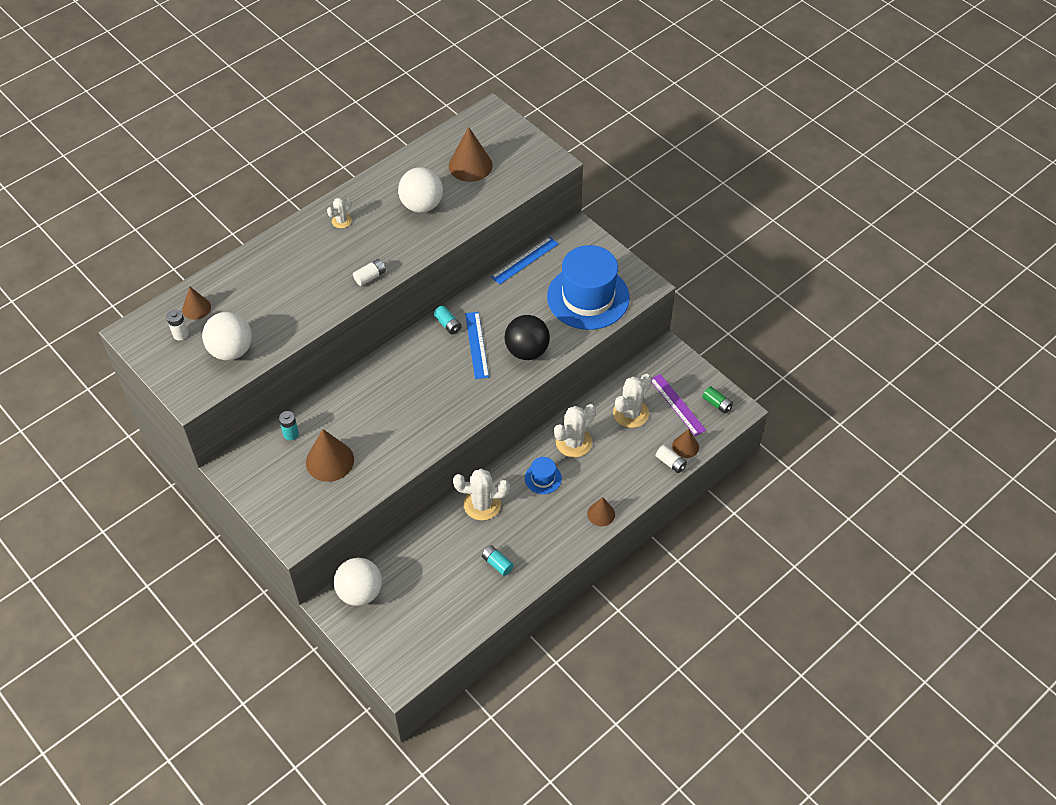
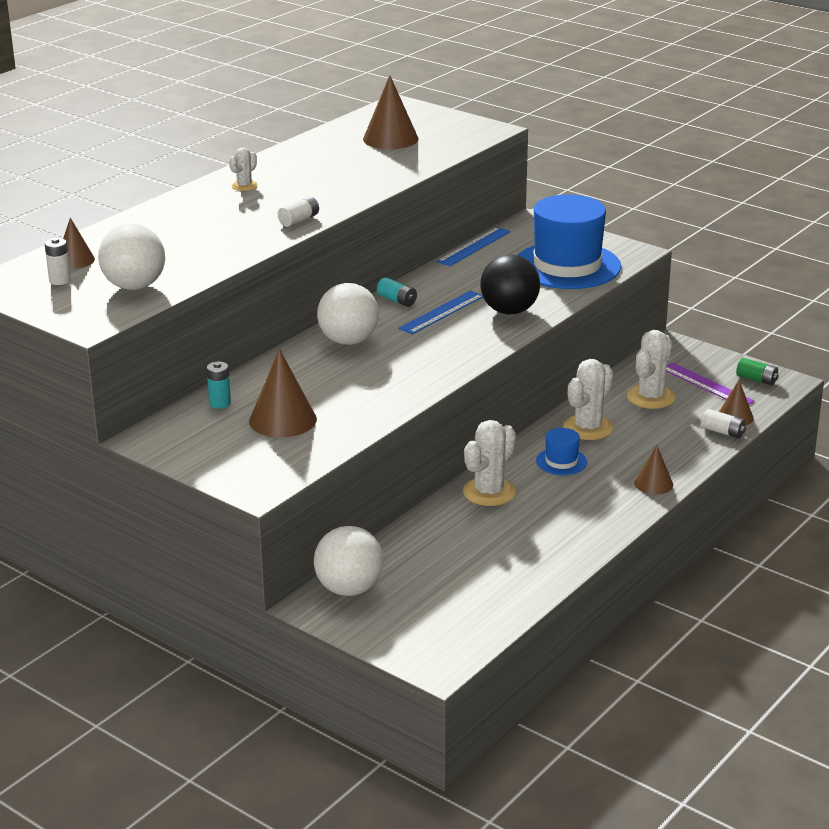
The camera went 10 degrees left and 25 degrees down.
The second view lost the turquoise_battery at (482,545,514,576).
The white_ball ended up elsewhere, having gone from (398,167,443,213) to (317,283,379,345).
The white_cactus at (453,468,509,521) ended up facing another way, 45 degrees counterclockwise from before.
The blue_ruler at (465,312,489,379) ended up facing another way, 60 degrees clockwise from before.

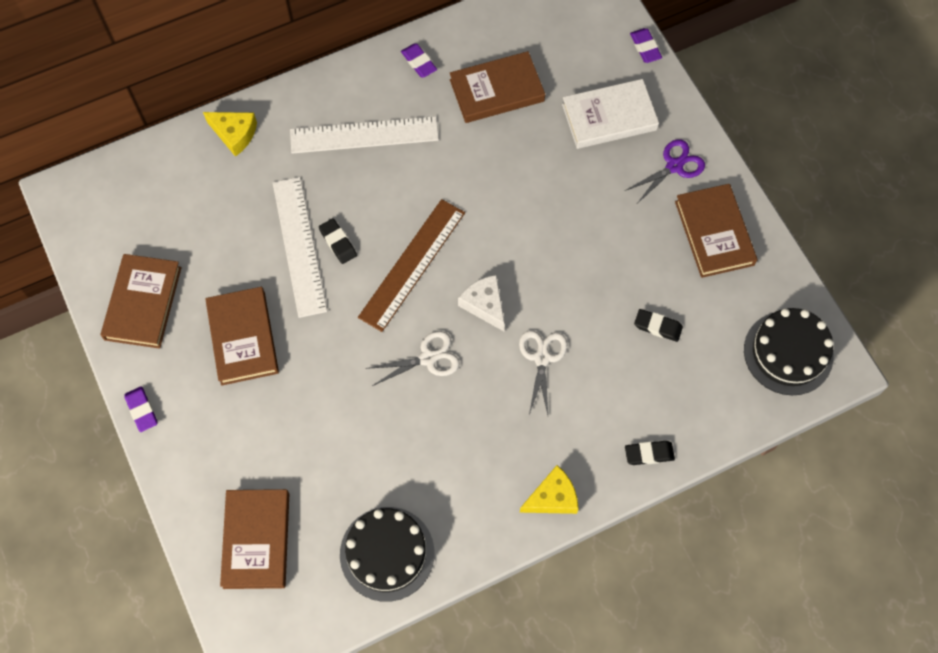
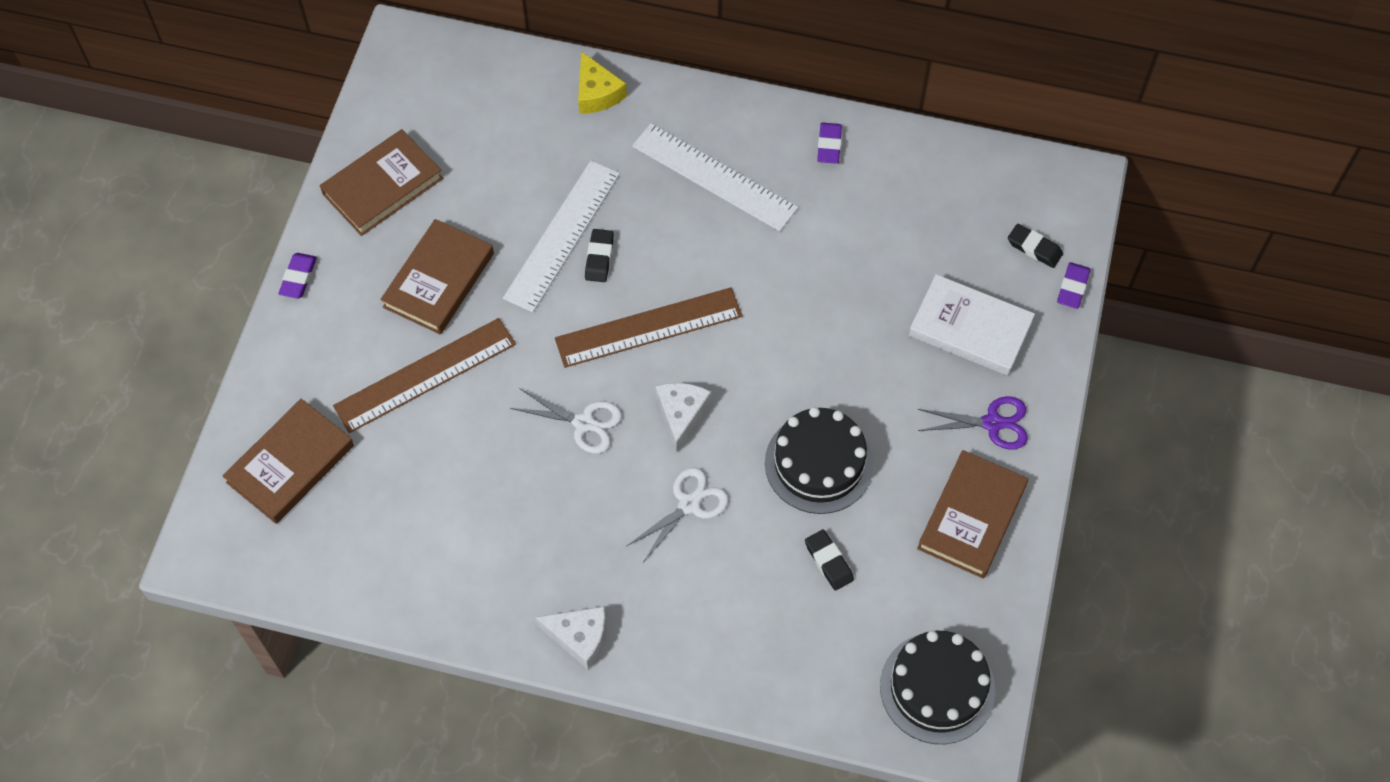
The camera went 40 degrees right and 5 degrees down.
The second view lost the brown_book at (450,51,545,123).
The second view gained the brown_ruler at (333,318,516,433).
The black_cake ended up elsewhere, having gone from (340,507,434,602) to (765,407,874,514).
The black_eraser ended up elsewhere, having gone from (625,441,675,465) to (1008,224,1063,268).
What was the yellow_cheese at (520,465,579,514) turned into the white_cheese at (535,606,606,669).

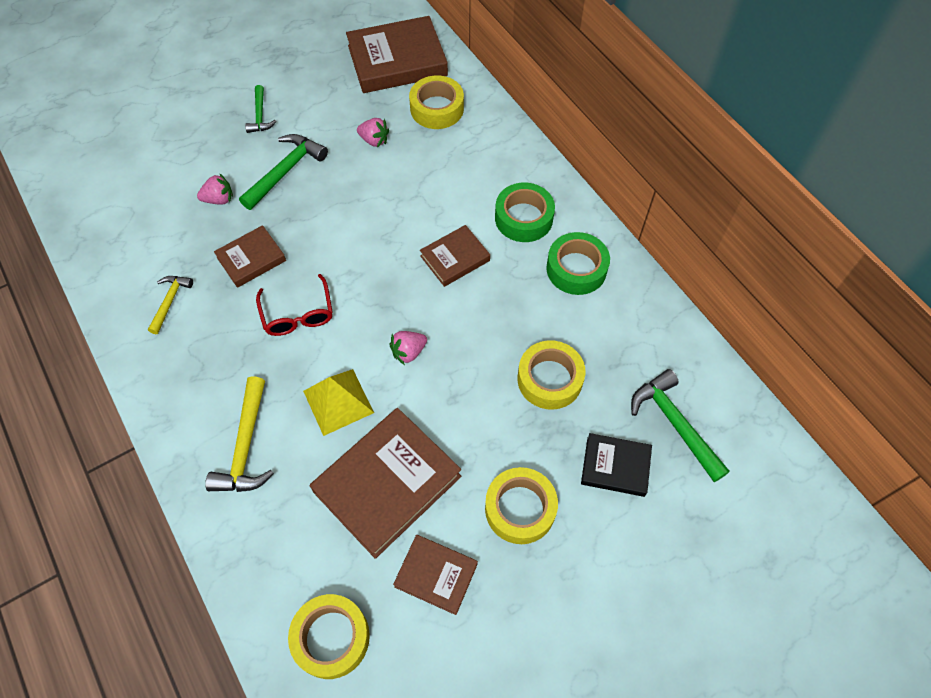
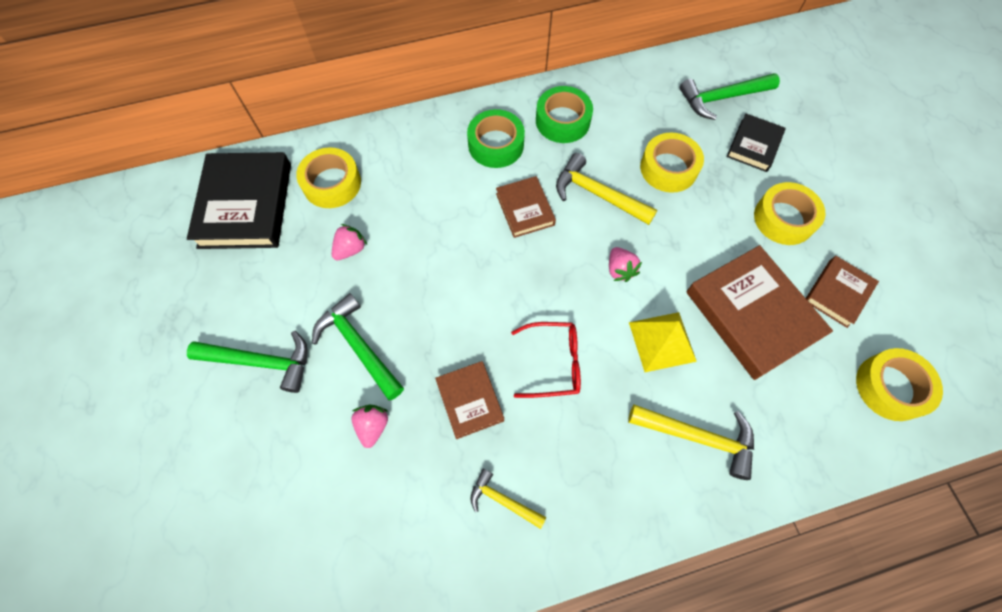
The camera went 75 degrees left and 5 degrees up.
The second view gained the yellow_hammer at (556,153,657,225).
What was the brown_book at (346,16,448,93) turned into the black_book at (187,152,291,249).
The size of the green_hammer at (245,85,276,133) changed by a factor of 1.65.

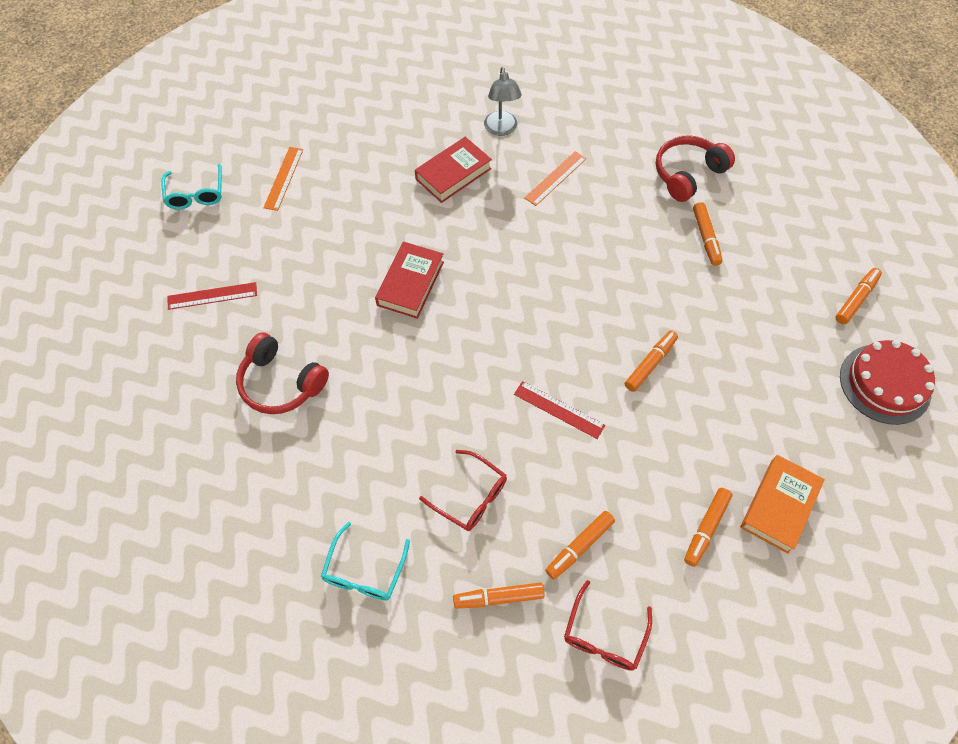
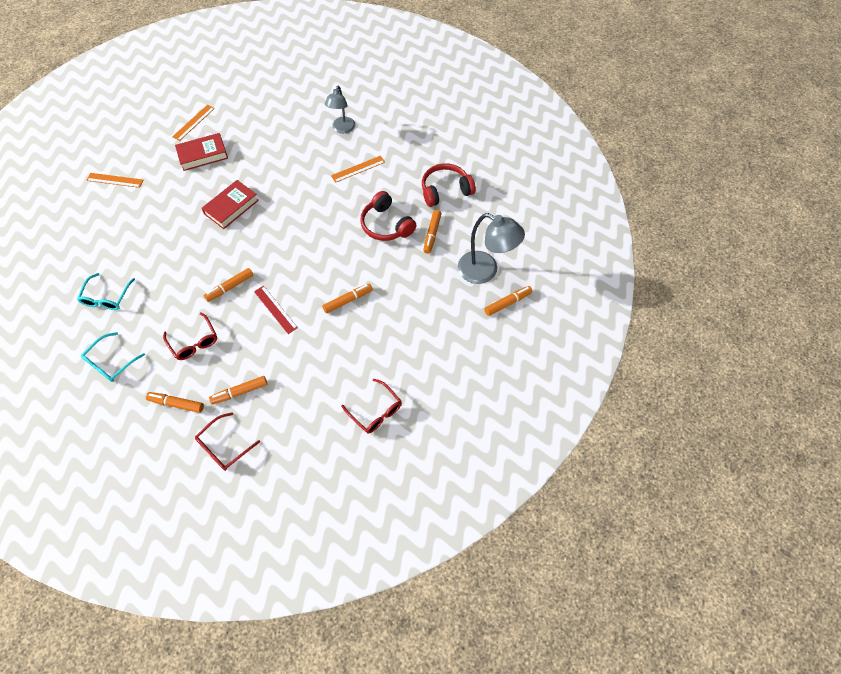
The camera went 20 degrees right and 0 degrees up.
The second view lost the red_cake at (840,340,935,425).
The second view gained the grey_lamp at (458,213,525,284).
The turquoise_glasses ended up elsewhere, having gone from (161,164,222,210) to (77,273,135,310).
The red_headphones ended up elsewhere, having gone from (236,332,329,414) to (360,191,417,241).
The red_book ended up elsewhere, having gone from (415,137,492,203) to (175,133,228,171).
The orange_marker ended up elsewhere, having gone from (684,488,732,567) to (204,268,253,302).
Where the orange_book stood at (740,455,825,554), the red_glasses came to stand at (341,379,402,433).
What was the red_ruler at (168,282,257,310) turned into the orange_ruler at (86,173,143,188).

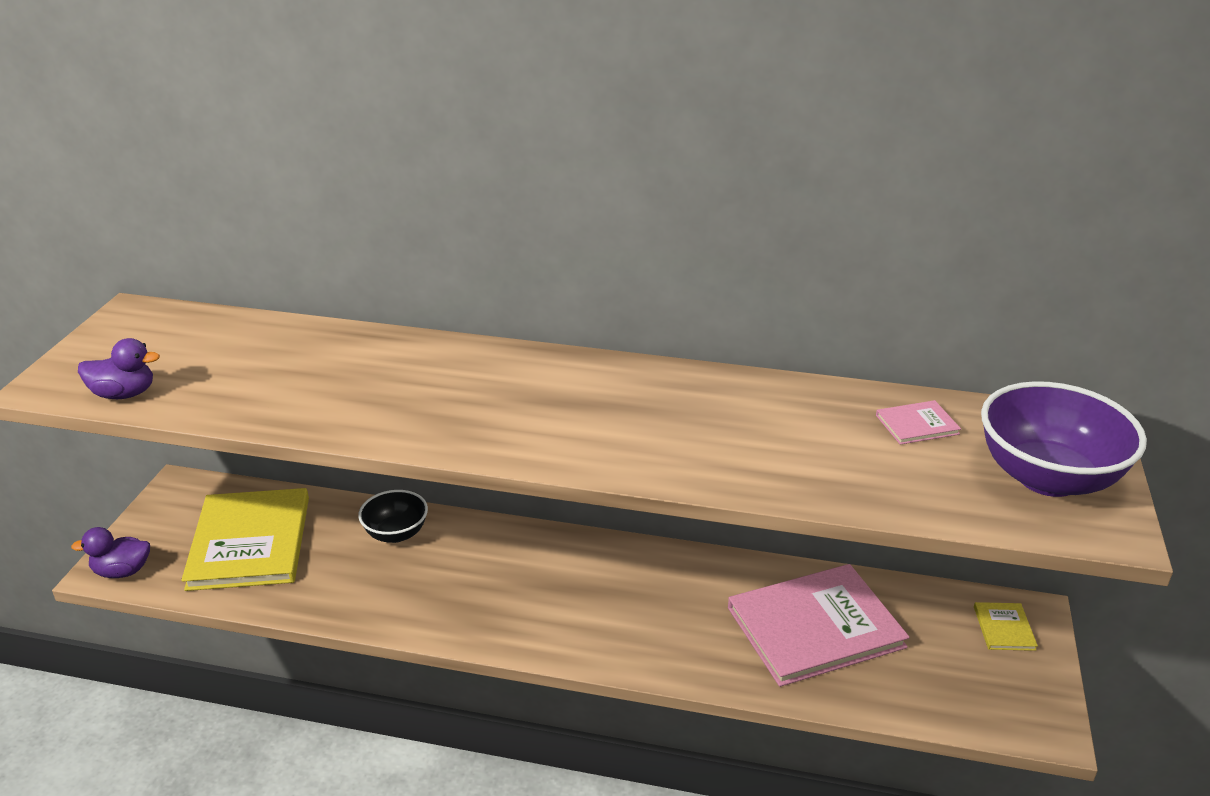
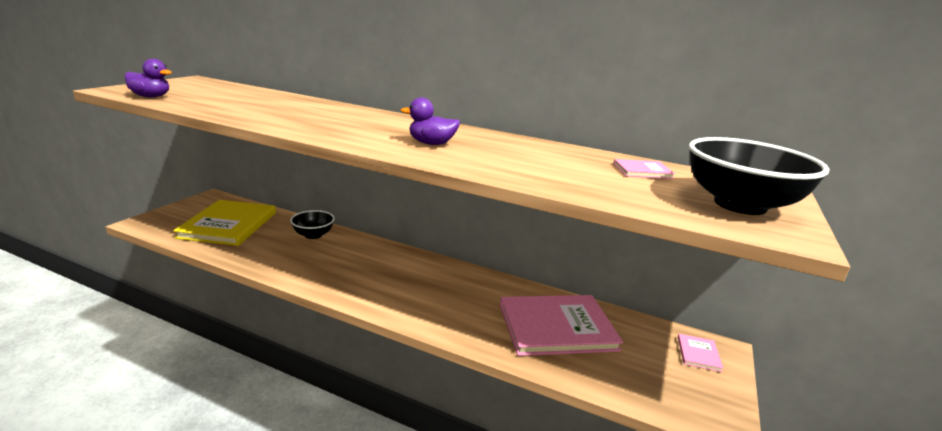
The camera went 10 degrees right and 10 degrees down.
The purple_duck ended up elsewhere, having gone from (71,527,150,578) to (401,97,460,145).
What was the yellow_book at (974,602,1038,651) turned into the pink_book at (678,334,723,372).
What was the purple_bowl at (981,381,1147,497) turned into the black_bowl at (689,137,829,215).

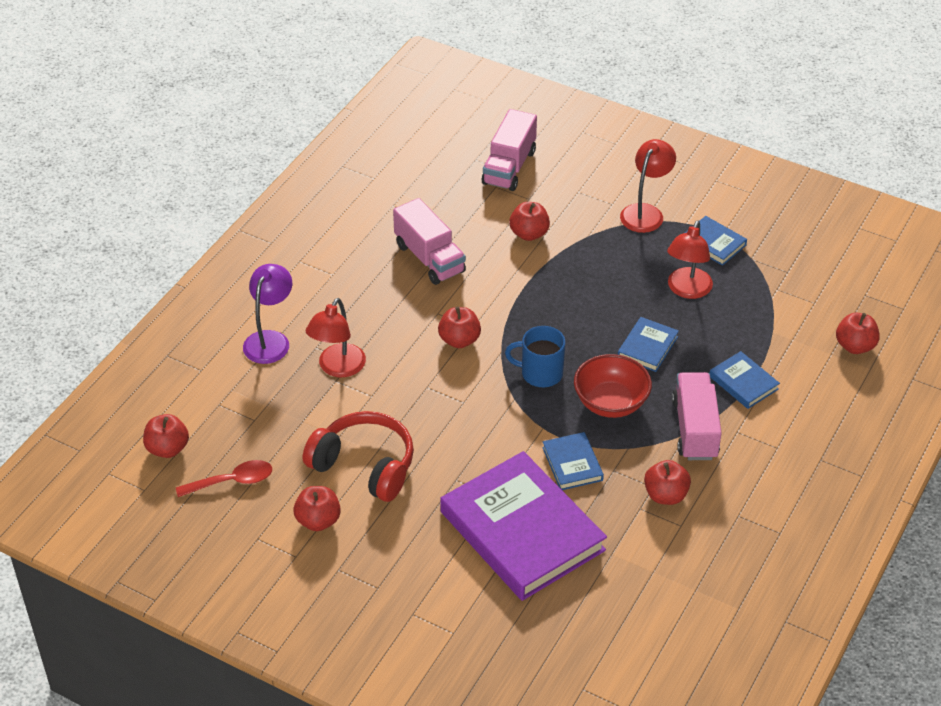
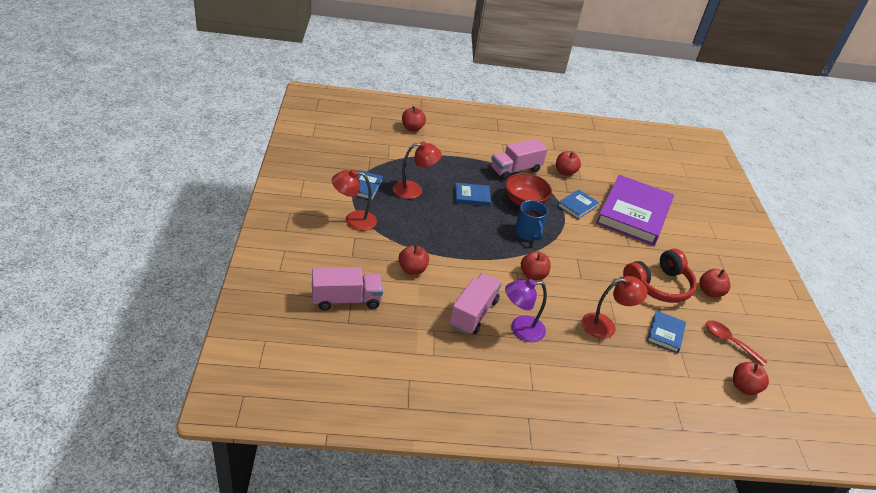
The camera went 125 degrees left and 5 degrees down.
The purple_lamp ended up elsewhere, having gone from (243,264,292,364) to (505,279,547,342).
The blue_book ended up elsewhere, having gone from (709,351,780,409) to (647,311,686,353).
The red_headphones at (303,411,414,502) ended up facing another way, 120 degrees counterclockwise from before.

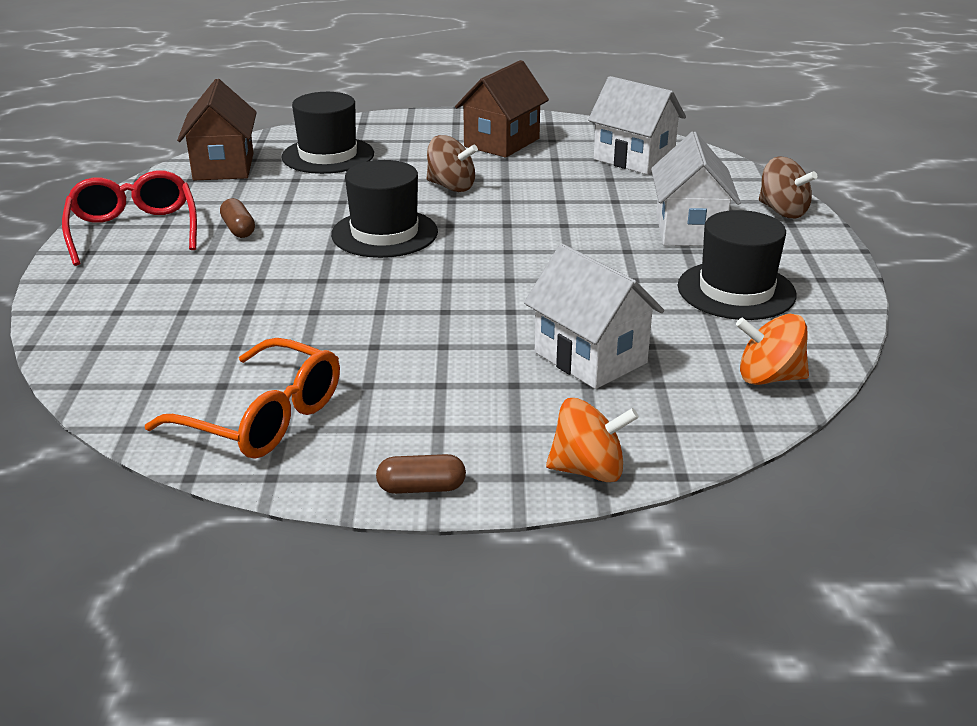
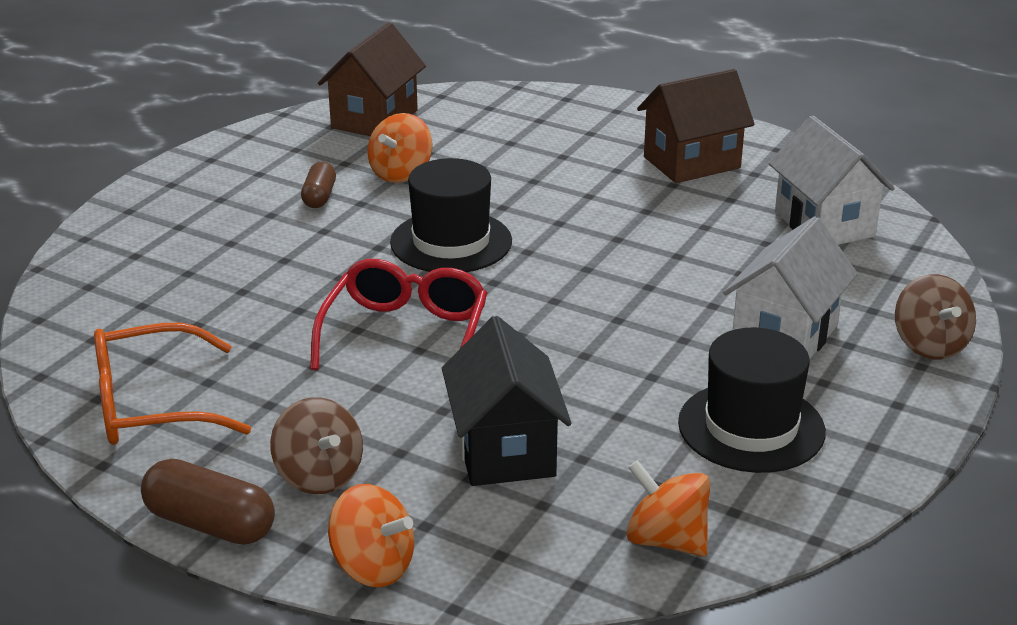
The camera went 30 degrees right and 0 degrees up.
The second view lost the black_hat at (282,92,374,174).
The second view gained the orange_spinning_top at (368,113,432,183).
The red_glasses ended up elsewhere, having gone from (62,171,197,266) to (310,259,487,370).
The brown_spinning_top ended up elsewhere, having gone from (427,135,478,192) to (270,397,363,494).
What was the white_house at (524,244,664,389) turned into the black_house at (442,316,572,486).
The orange_glasses at (145,338,340,459) ended up facing another way, 105 degrees clockwise from before.
The size of the brown_capsule at (376,454,466,494) changed by a factor of 1.59.

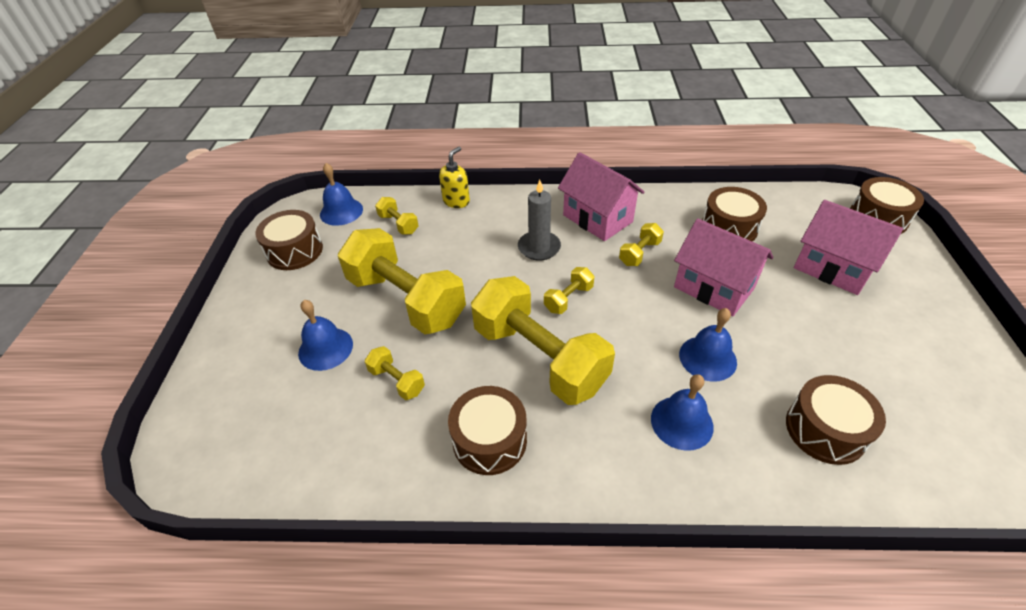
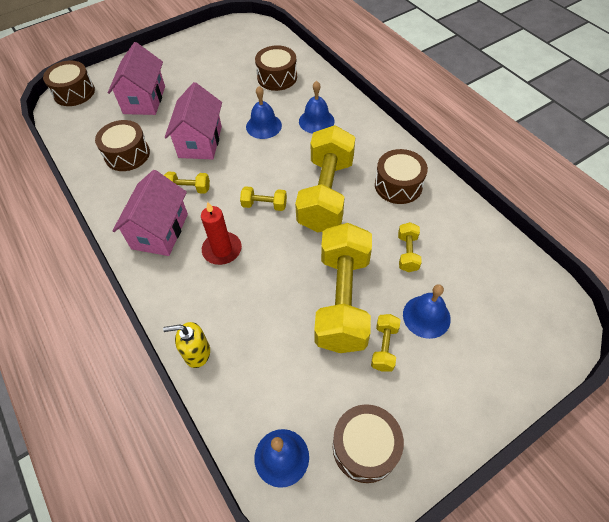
The camera went 125 degrees left and 10 degrees up.
The yellow_dumbbell ended up elsewhere, having gone from (375,197,419,235) to (371,314,401,372).
What was the grey_candle at (518,179,561,261) turned into the red_candle at (201,202,242,265).

